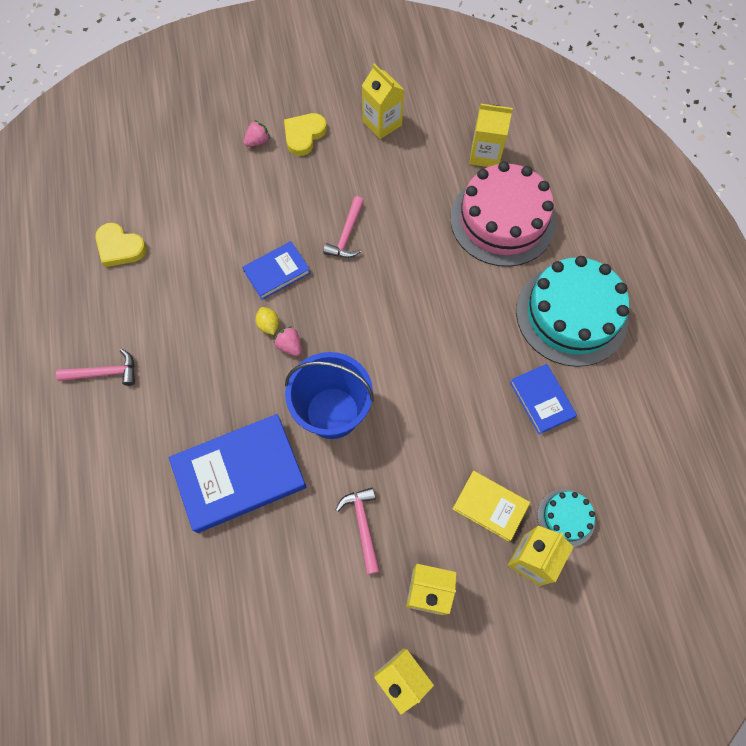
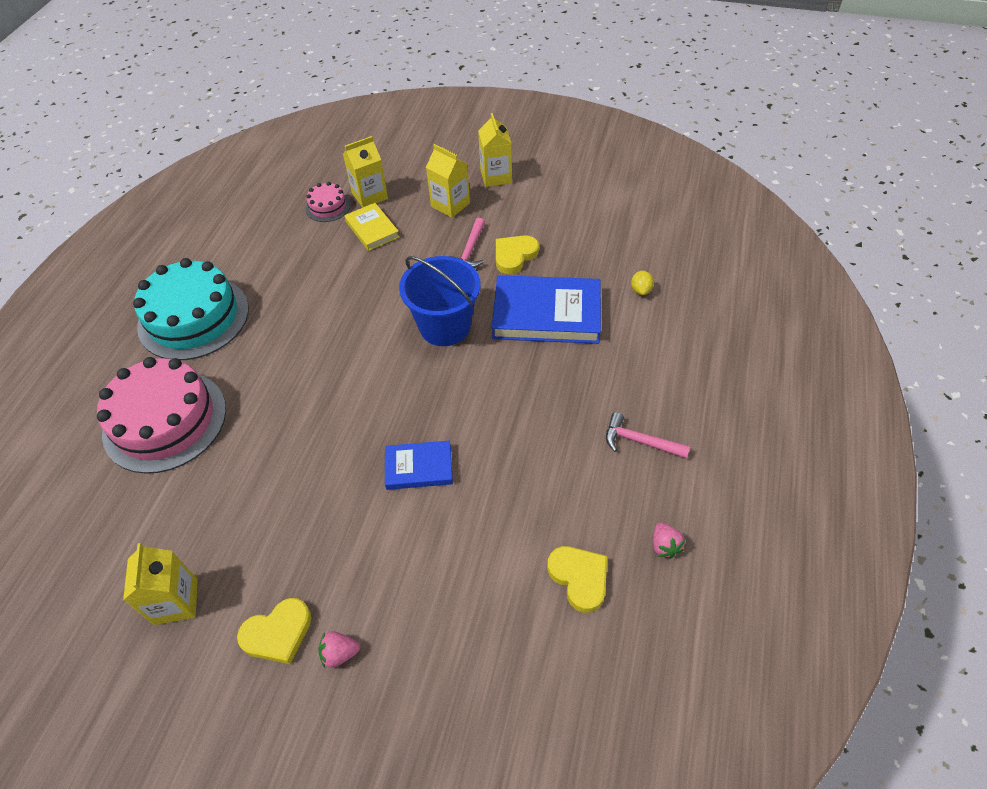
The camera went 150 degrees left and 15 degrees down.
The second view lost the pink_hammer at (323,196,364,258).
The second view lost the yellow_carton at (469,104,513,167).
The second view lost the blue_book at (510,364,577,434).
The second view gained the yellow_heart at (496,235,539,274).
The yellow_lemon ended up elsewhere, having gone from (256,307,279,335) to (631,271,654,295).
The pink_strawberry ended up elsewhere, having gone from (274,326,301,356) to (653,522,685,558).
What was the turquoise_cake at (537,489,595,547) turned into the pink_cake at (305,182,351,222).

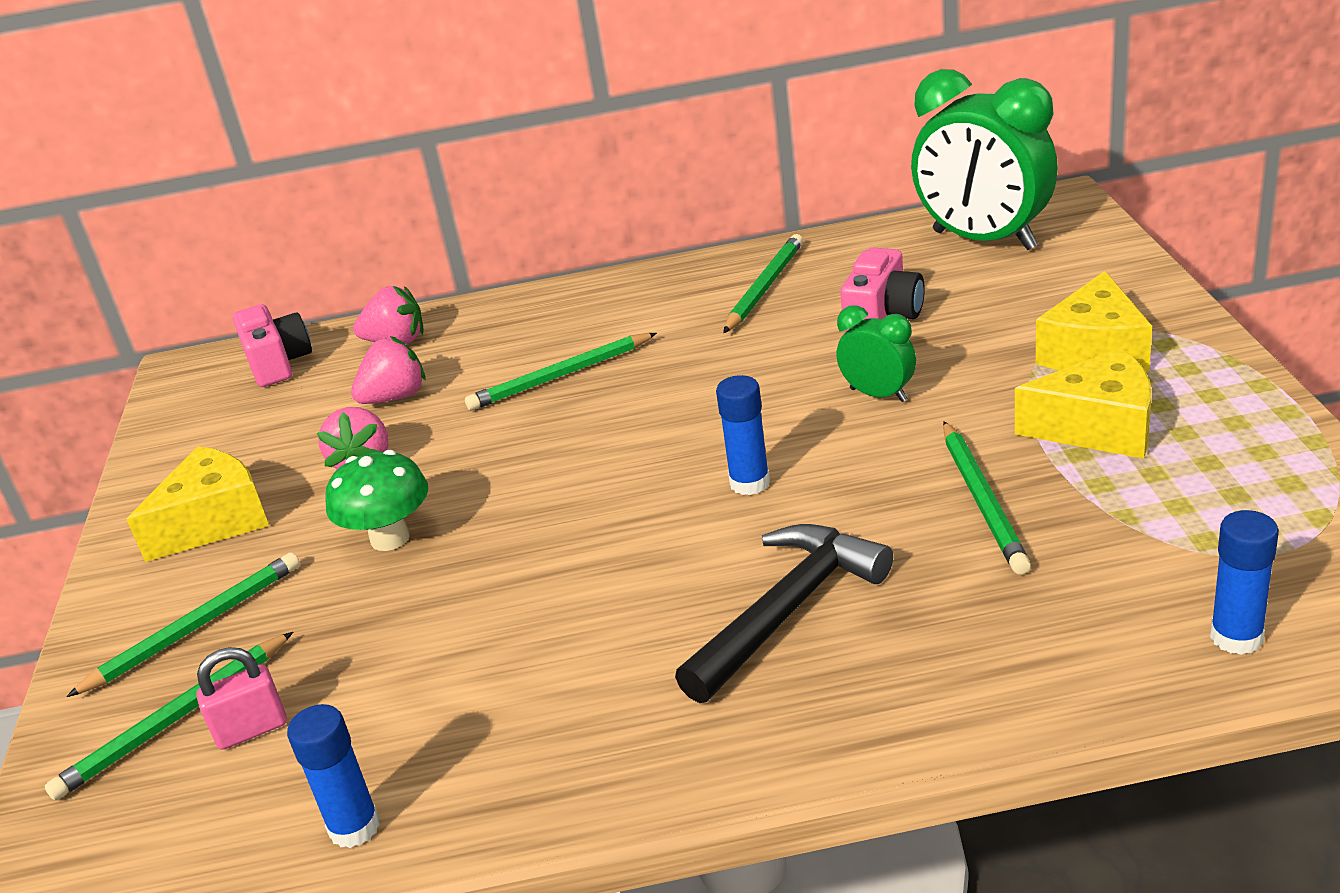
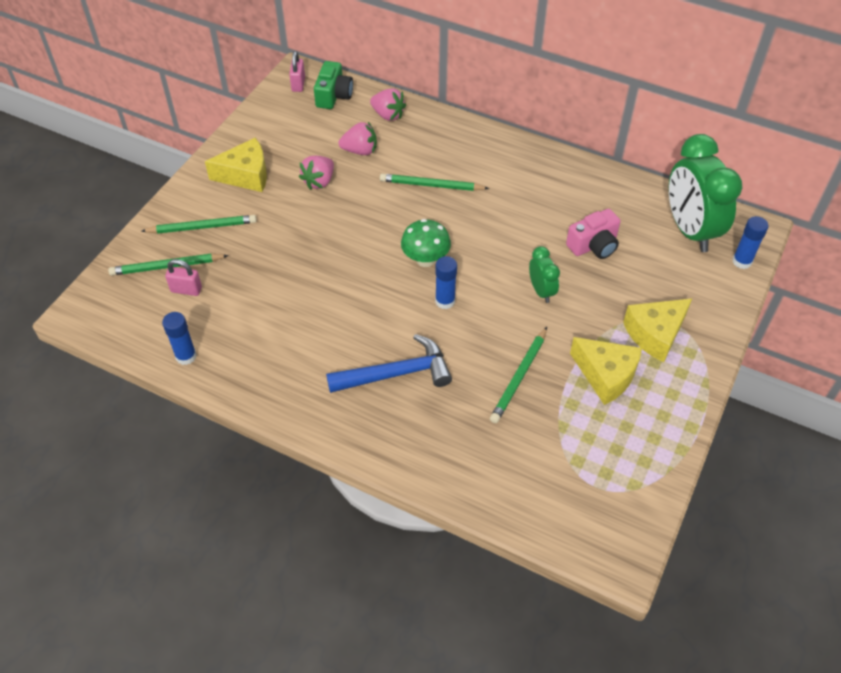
The camera went 30 degrees right and 20 degrees up.
The second view lost the green_pencil at (723,234,803,333).
The second view gained the pink_padlock at (289,51,305,92).
The green_mushroom ended up elsewhere, having gone from (325,450,428,551) to (401,219,451,267).
The blue_glue_stick ended up elsewhere, having gone from (1210,510,1279,655) to (732,216,769,269).
What was the pink_camera at (233,304,312,387) turned into the green_camera at (314,61,353,109).
What was the black_hammer at (675,524,893,703) turned into the blue_hammer at (326,334,452,393).

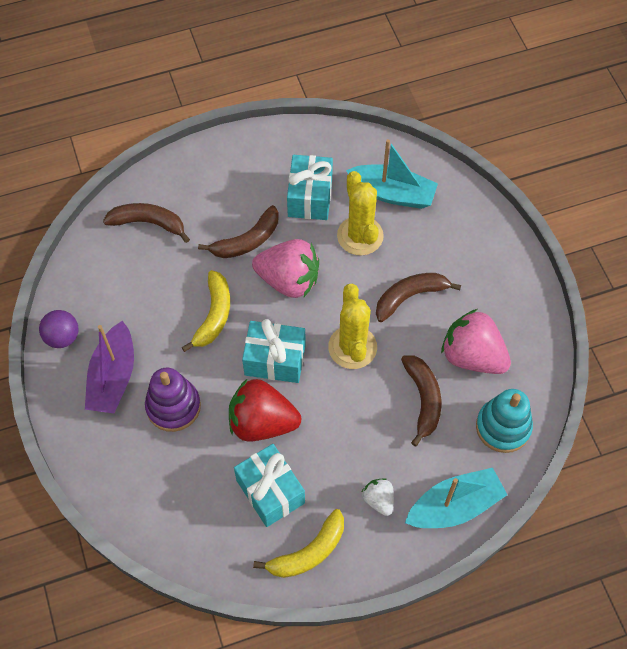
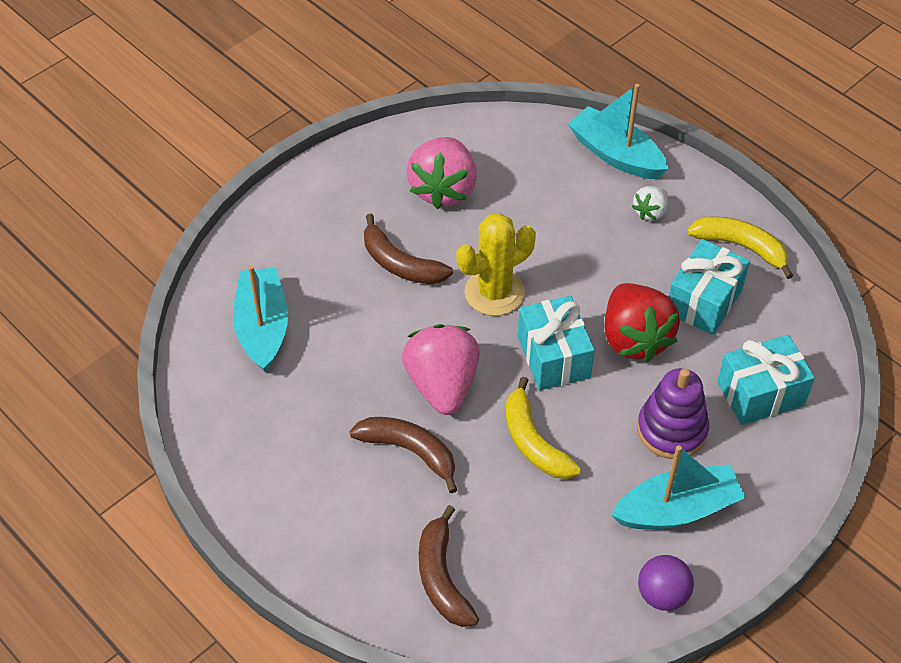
The camera went 115 degrees left and 10 degrees down.
The second view lost the yellow_cactus at (337,171,384,256).
The second view lost the brown_banana at (401,355,441,446).
The second view lost the turquoise_stacking_toy at (476,389,533,453).
The turquoise_gift ended up elsewhere, having gone from (287,155,333,220) to (717,335,815,425).
What was the purple_boat at (85,321,134,413) turned into the turquoise_boat at (611,445,746,529).
The yellow_banana at (182,270,230,352) ended up facing another way, 105 degrees counterclockwise from before.

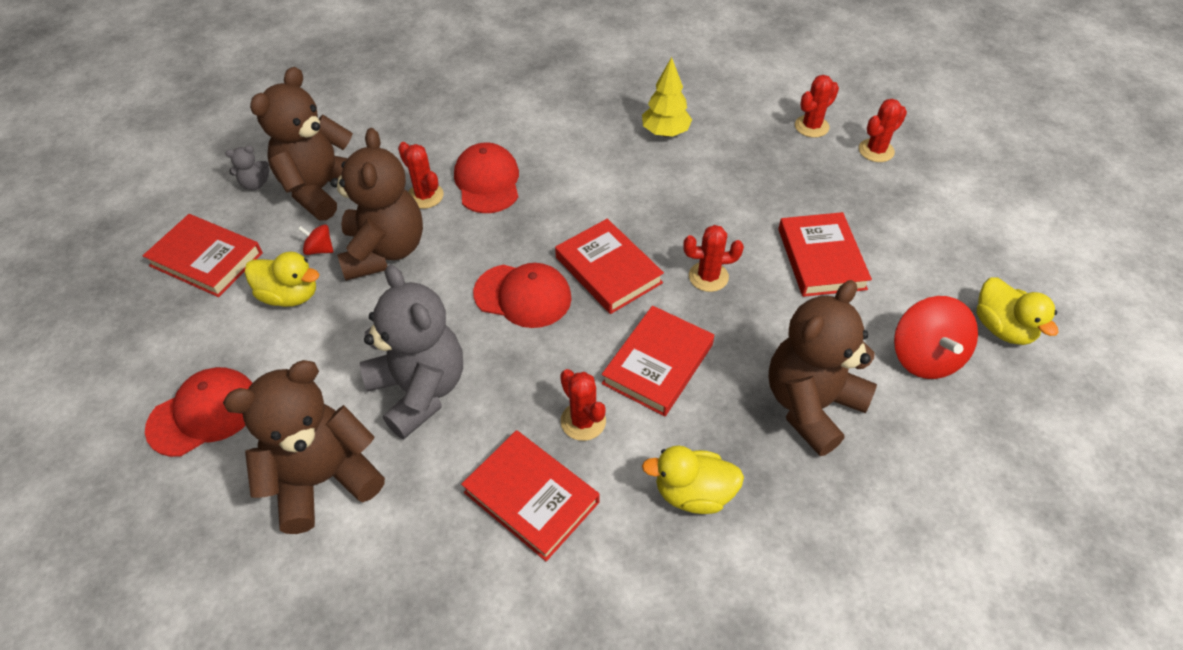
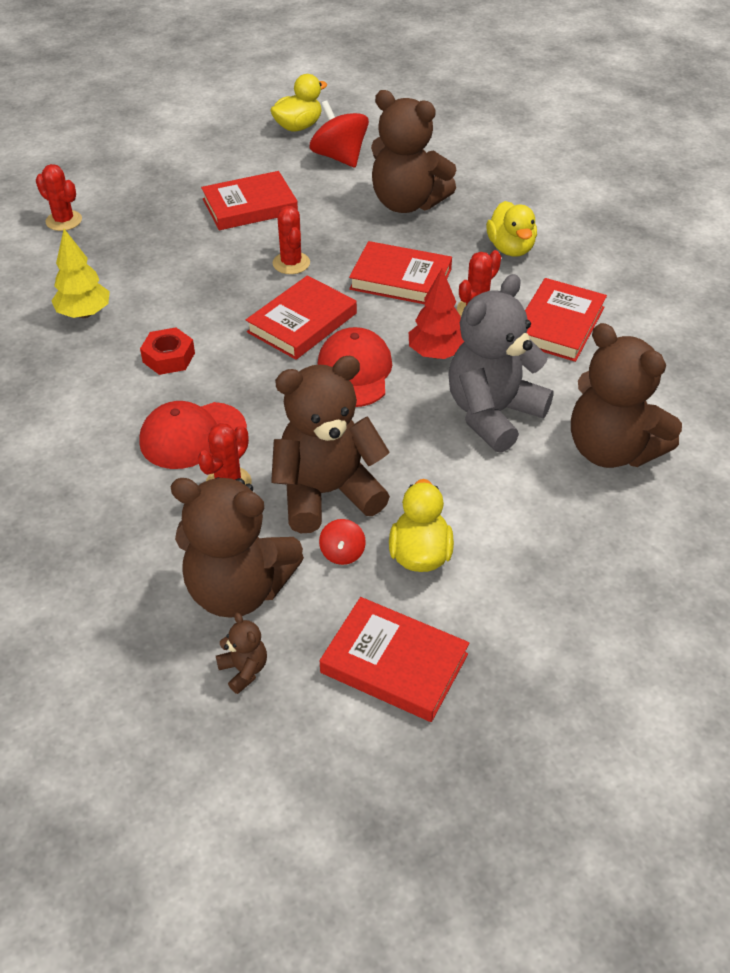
The camera went 105 degrees left and 5 degrees down.
The second view lost the red_cap at (145,367,252,457).
The second view lost the red_cactus at (859,99,907,162).
The second view gained the red_nut at (140,328,195,375).
The second view gained the red_tree at (409,269,464,359).
What was the grey_teddy_bear at (225,146,269,191) turned into the brown_teddy_bear at (216,613,267,694).
The red_book at (143,214,263,297) ended up facing another way, 75 degrees counterclockwise from before.
The red_spinning_top at (894,296,978,379) ended up facing another way, 105 degrees counterclockwise from before.

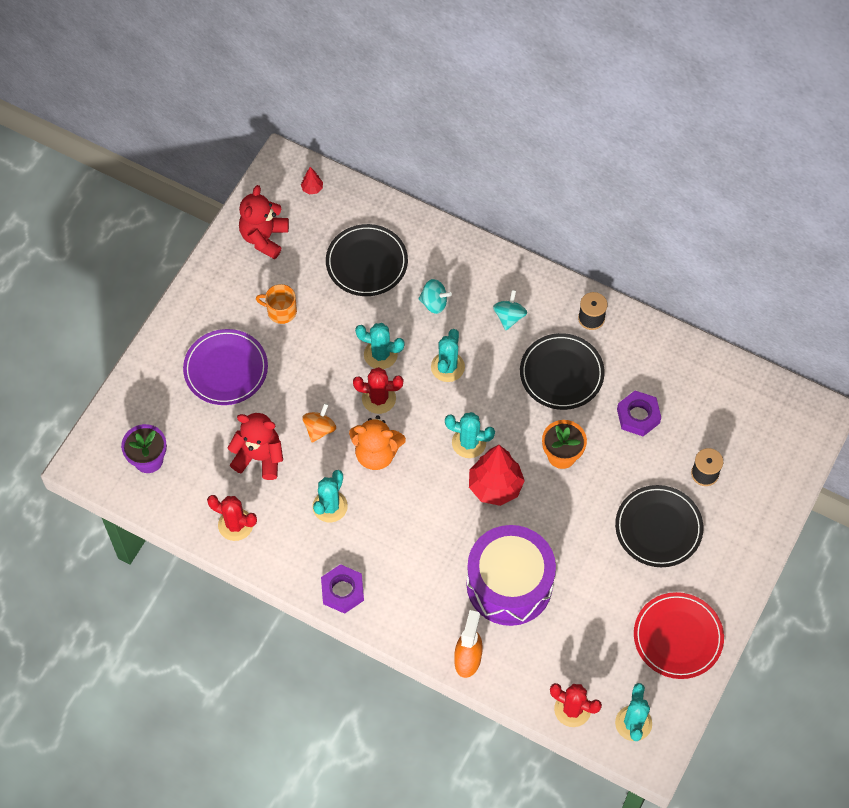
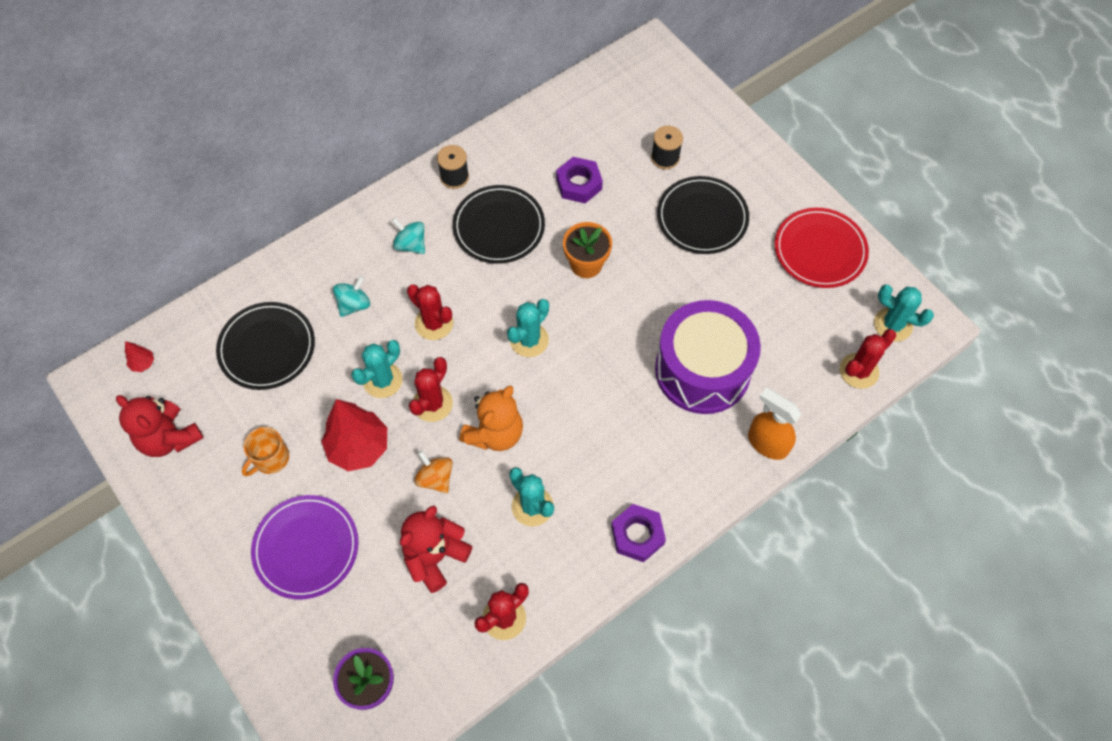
The camera went 65 degrees left and 0 degrees up.
The red_tree ended up elsewhere, having gone from (469,445,525,506) to (321,399,387,471).
What was the turquoise_cactus at (431,329,465,382) turned into the red_cactus at (407,284,453,340).

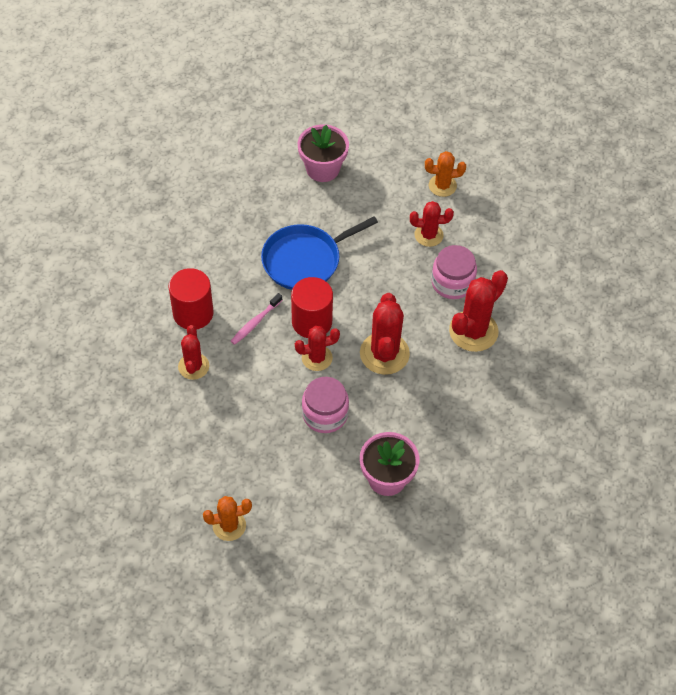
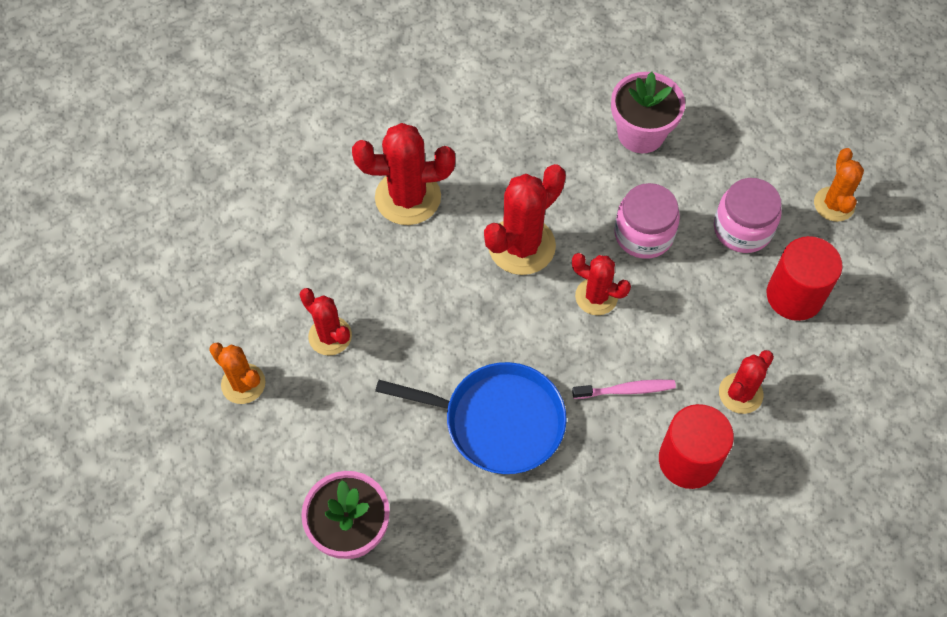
The camera went 135 degrees left and 5 degrees up.
The red_cylinder ended up elsewhere, having gone from (291,277,333,338) to (767,236,843,321).
The pink_jar ended up elsewhere, having gone from (431,245,477,299) to (714,178,782,253).
The orange_cactus at (203,496,252,541) ended up facing another way, 60 degrees clockwise from before.

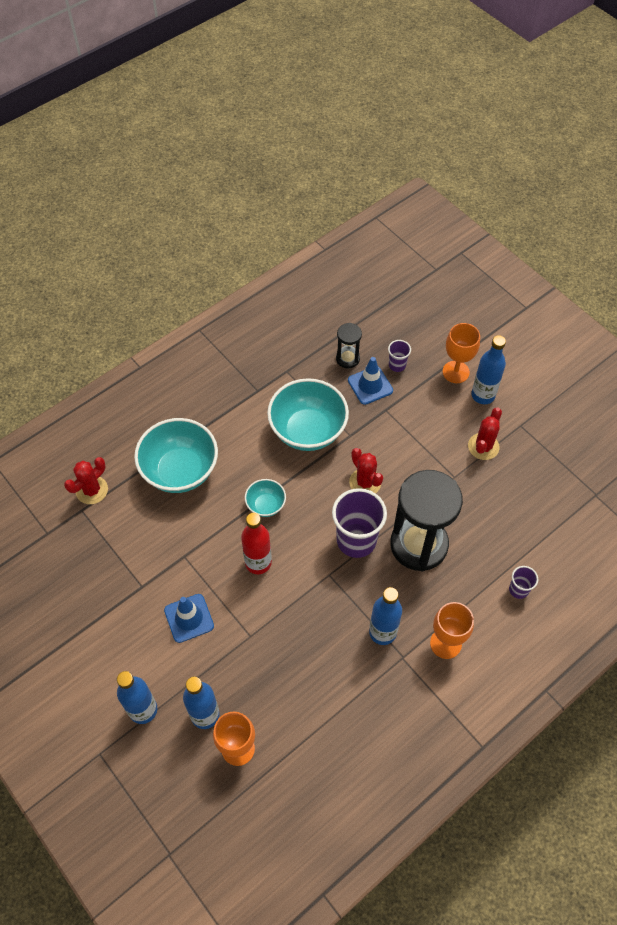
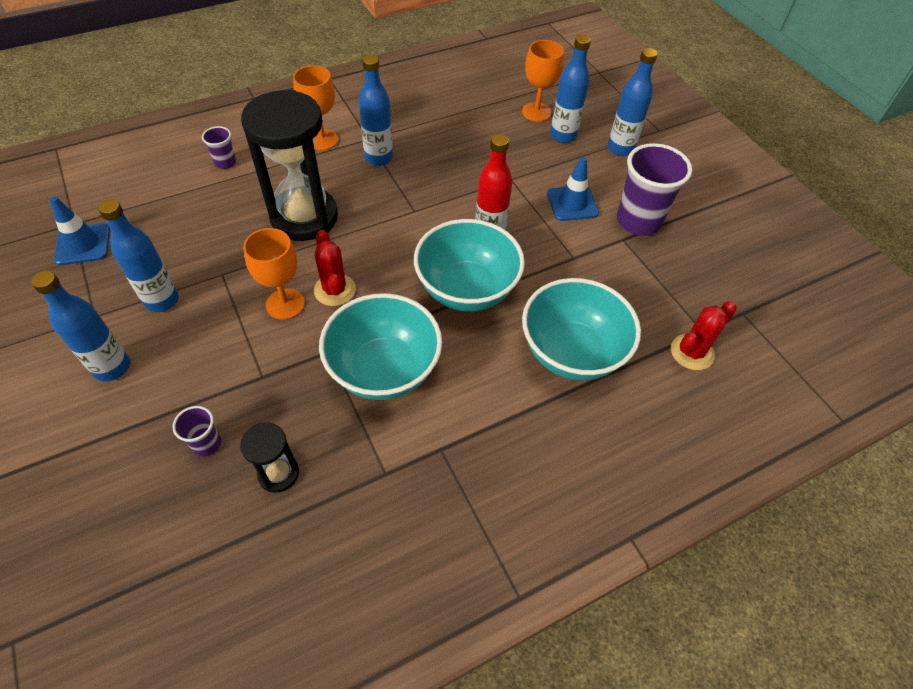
The camera went 170 degrees left and 5 degrees down.
The purple_cup ended up elsewhere, having gone from (332,488,387,558) to (617,143,692,236).
The blue_traffic_cone ended up elsewhere, having gone from (348,357,393,405) to (49,197,110,265).
The orange_goblet ended up elsewhere, having gone from (443,323,480,383) to (243,228,305,320).
Where the red_cactus stood at (468,407,502,460), the blue_bottle came to stand at (98,199,179,312).
The size of the turquoise_bowl at (245,479,286,517) changed by a factor of 2.01.

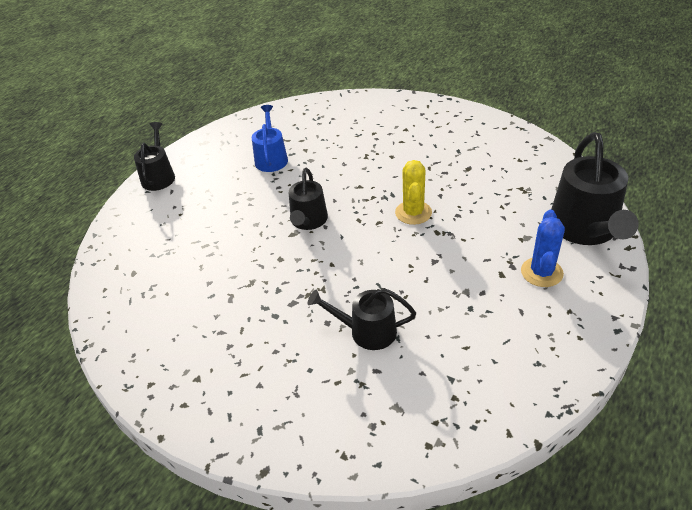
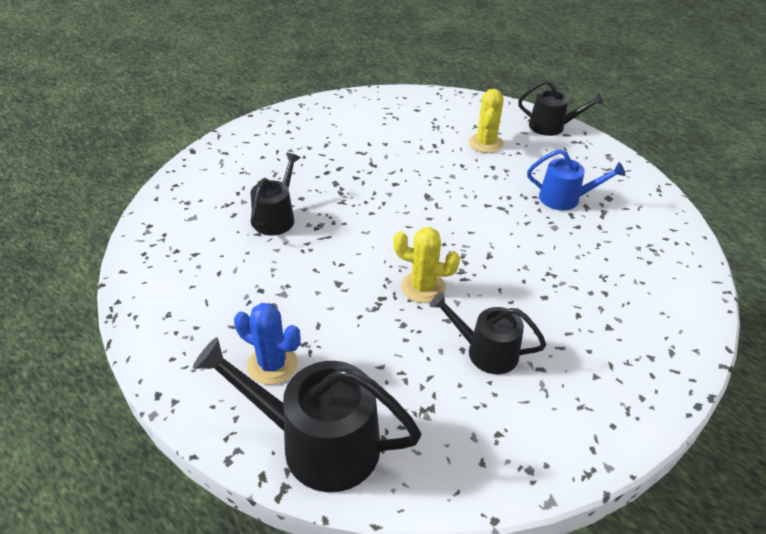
The camera went 100 degrees right and 0 degrees up.
The second view gained the yellow_cactus at (469,89,504,153).
The black_watering_can ended up elsewhere, having gone from (289,168,328,230) to (430,292,546,374).

